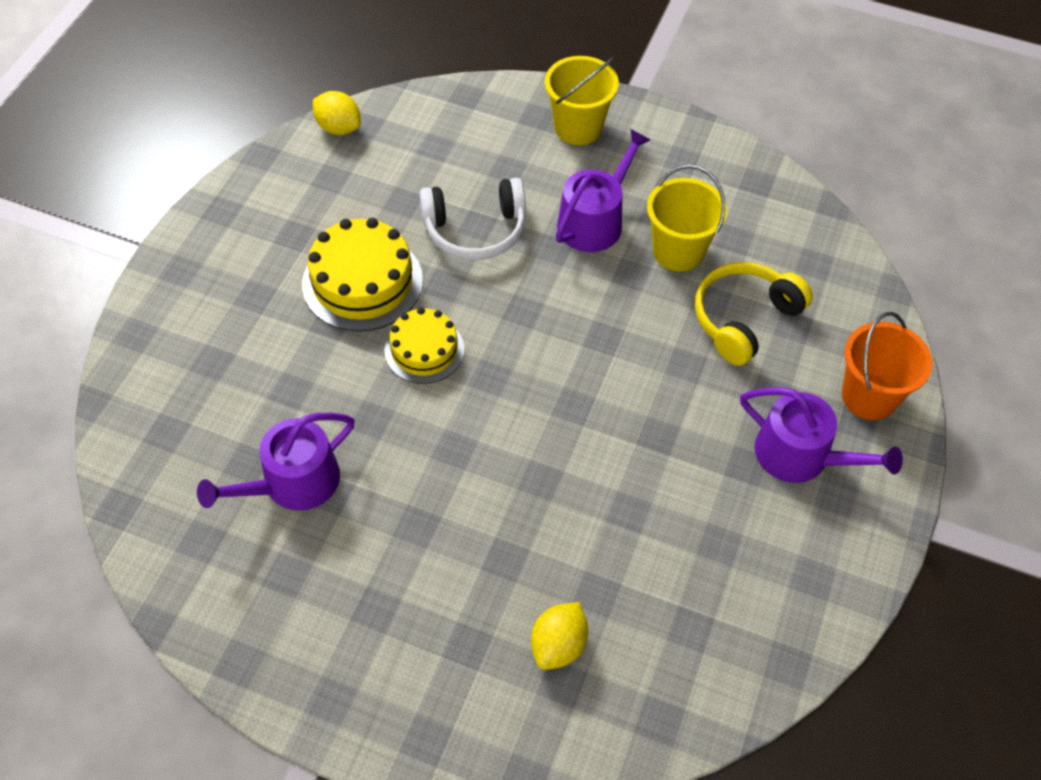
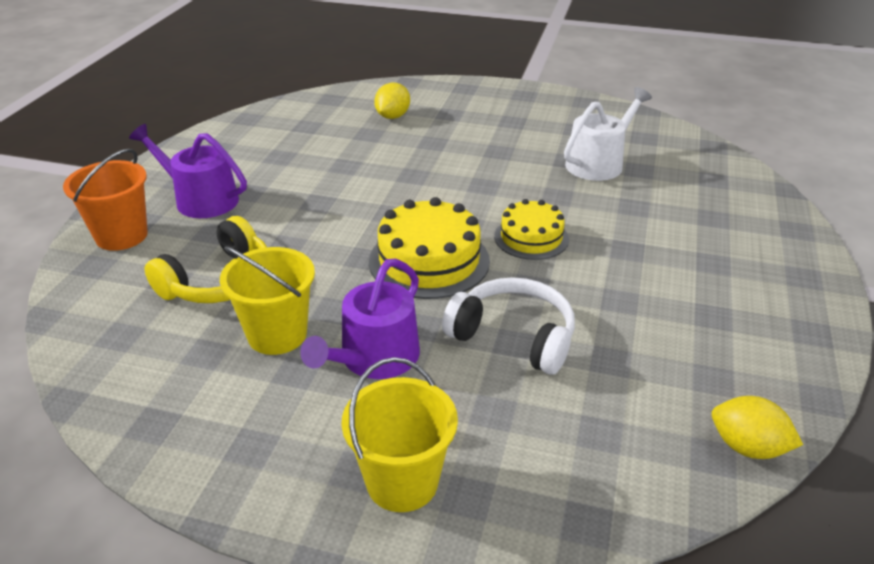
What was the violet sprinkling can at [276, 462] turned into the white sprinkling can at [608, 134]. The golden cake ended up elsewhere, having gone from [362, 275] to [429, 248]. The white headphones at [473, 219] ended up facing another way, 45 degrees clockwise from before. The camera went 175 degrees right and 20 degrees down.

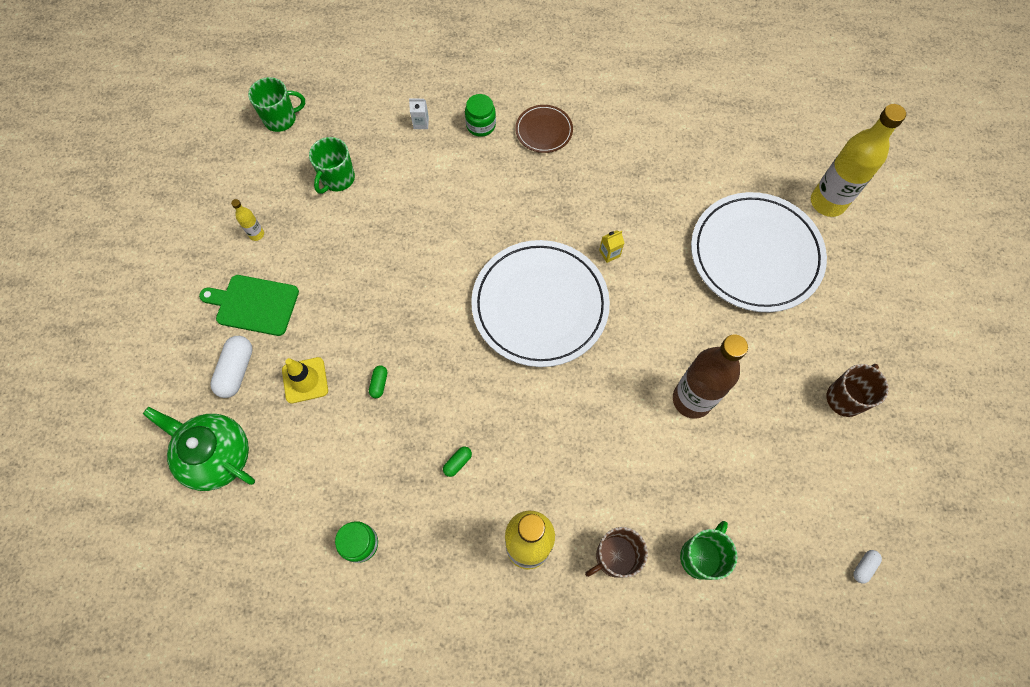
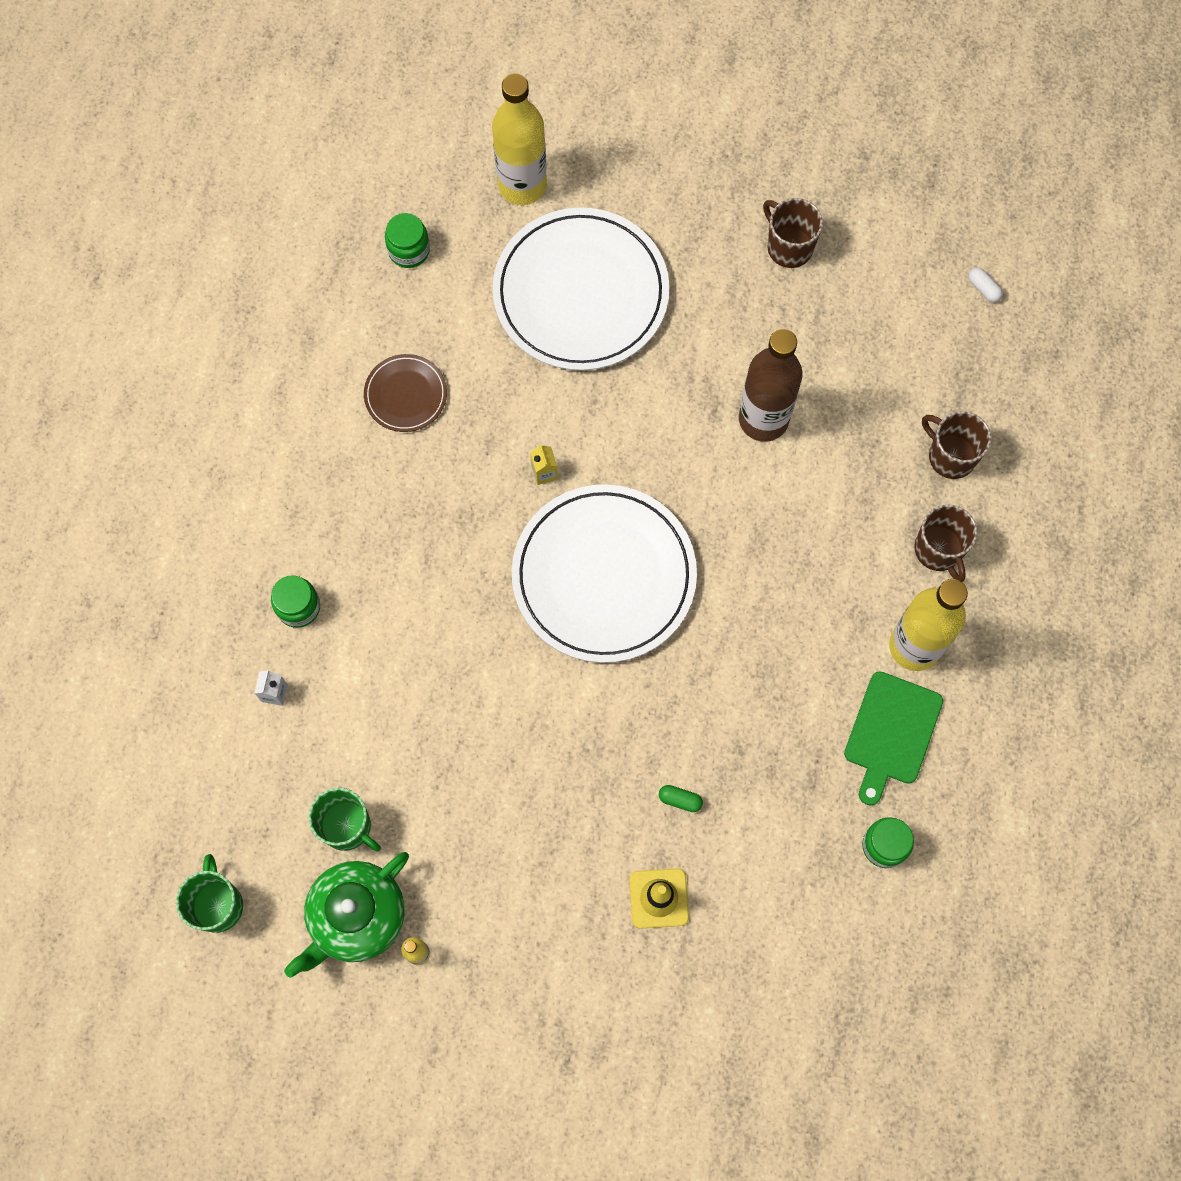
The leaf-green teapot ended up elsewhere, having gone from [199, 449] to [346, 915]. The leaf-green chopping board ended up elsewhere, having gone from [249, 305] to [893, 738]. The second view lost the white pill at [231, 367]. The second view lost the leaf-green pill at [457, 462]. The dark brown plate ended up elsewhere, having gone from [544, 129] to [405, 393]. What was the leaf-green tea mug at [708, 550] turned into the dark brown tea mug at [956, 445]. The second view gained the leaf-green jar at [407, 240]. The camera went 80 degrees left and 5 degrees up.

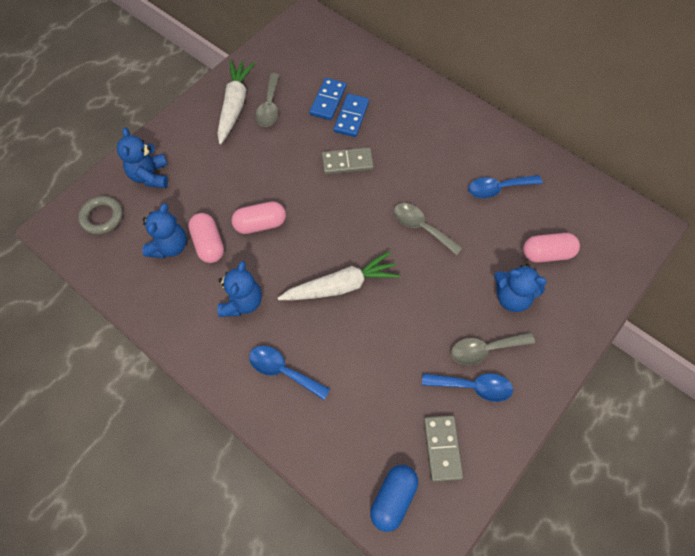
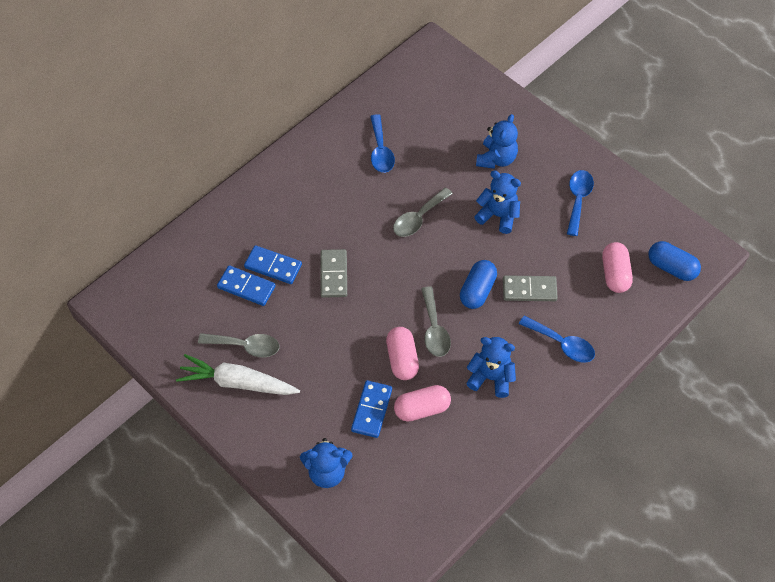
The second view lost the ash-grey torus at [100, 215]. The royal blue stuffed bear ended up elsewhere, having gone from [165, 230] to [497, 202]. The royal blue spoon at [289, 373] ended up facing another way, 90 degrees counterclockwise from before. Where the white root vegetable stood at [339, 275], the royal blue pill came to stand at [478, 284]. The ash-grey domino piece ended up elsewhere, having gone from [443, 448] to [530, 288]. The ash-grey spoon ended up elsewhere, having gone from [493, 348] to [436, 322]. The rose-pink pill ended up elsewhere, having gone from [551, 248] to [617, 267]. The second view gained the royal blue domino piece at [371, 409]. The camera went 85 degrees left and 5 degrees down.

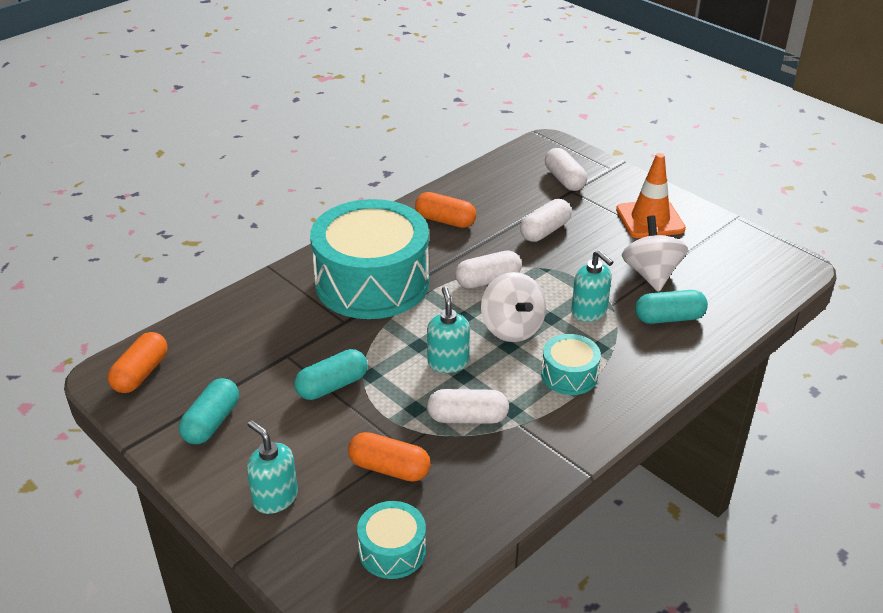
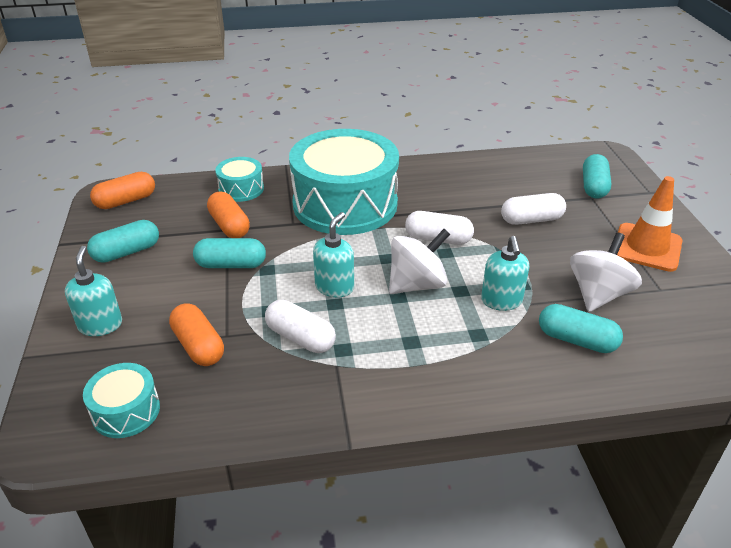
The orange pill ended up elsewhere, having gone from [445, 210] to [228, 215]. The white whirligig at [513, 307] ended up facing another way, 135 degrees counterclockwise from before. The teal toy drum ended up elsewhere, having gone from [571, 364] to [239, 179]. What was the white pill at [566, 169] turned into the teal pill at [597, 176]. The camera went 35 degrees right and 0 degrees up.

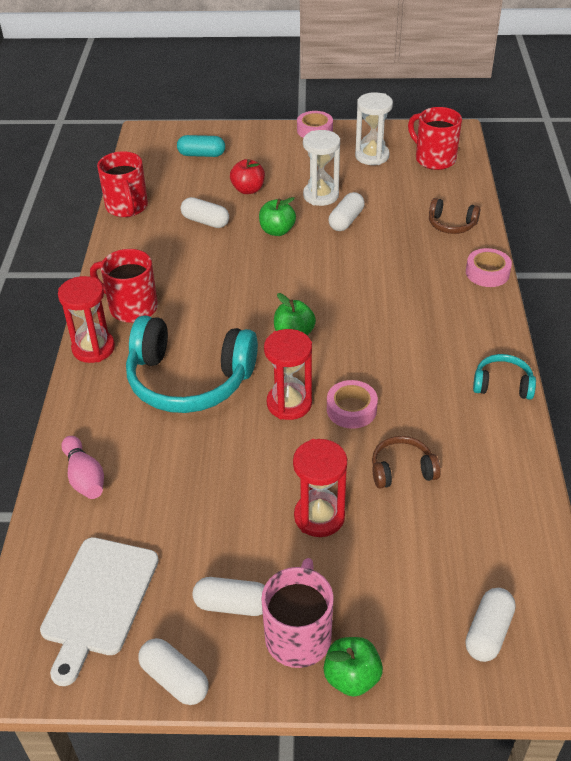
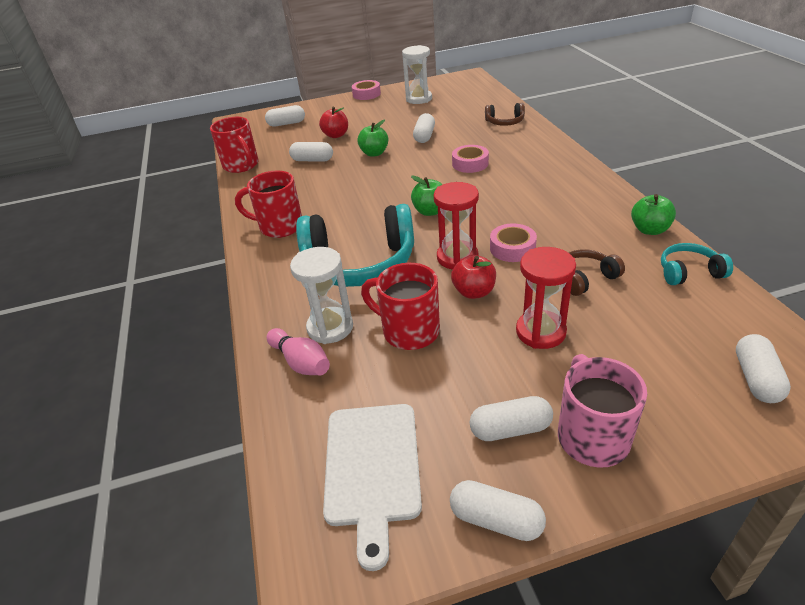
The second view lost the crimson sandglass at [86, 319]. What was the teal pill at [201, 146] turned into the white pill at [285, 116]. The white sandglass ended up elsewhere, having gone from [321, 168] to [321, 295]. The leaf-green toy apple ended up elsewhere, having gone from [353, 667] to [653, 214]. The crimson tea mug ended up elsewhere, having gone from [435, 138] to [400, 306]. The rose-pink roll of tape ended up elsewhere, having gone from [489, 267] to [470, 159]. The teal headphones ended up elsewhere, having gone from [504, 377] to [697, 264]. The second view gained the crimson toy apple at [473, 277]. The camera went 15 degrees left and 5 degrees down.

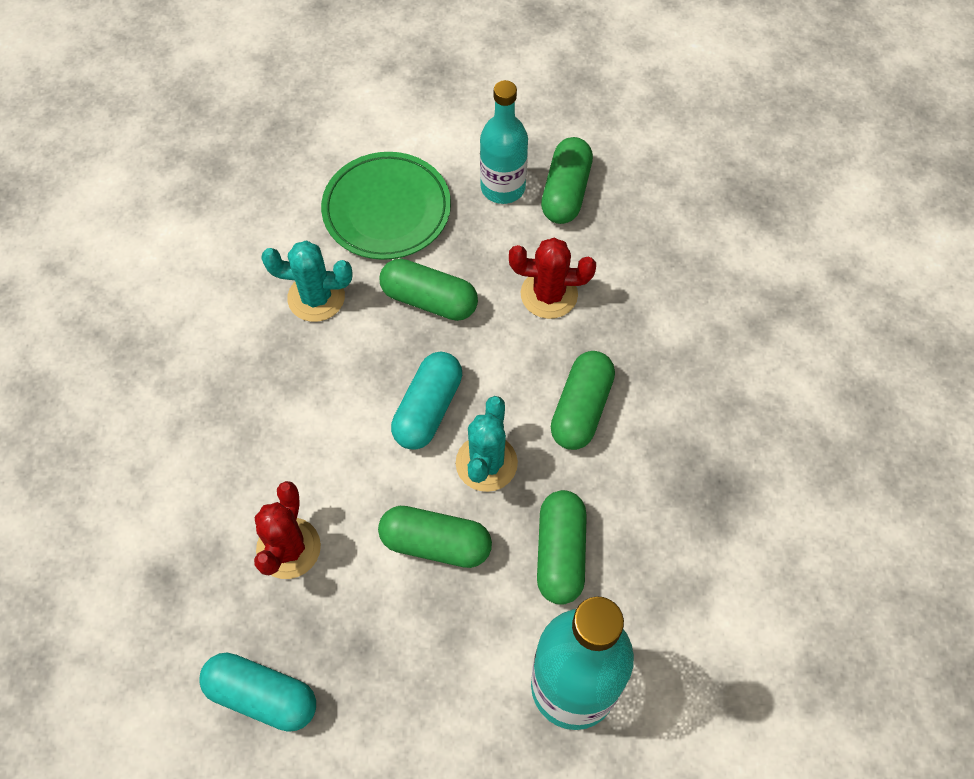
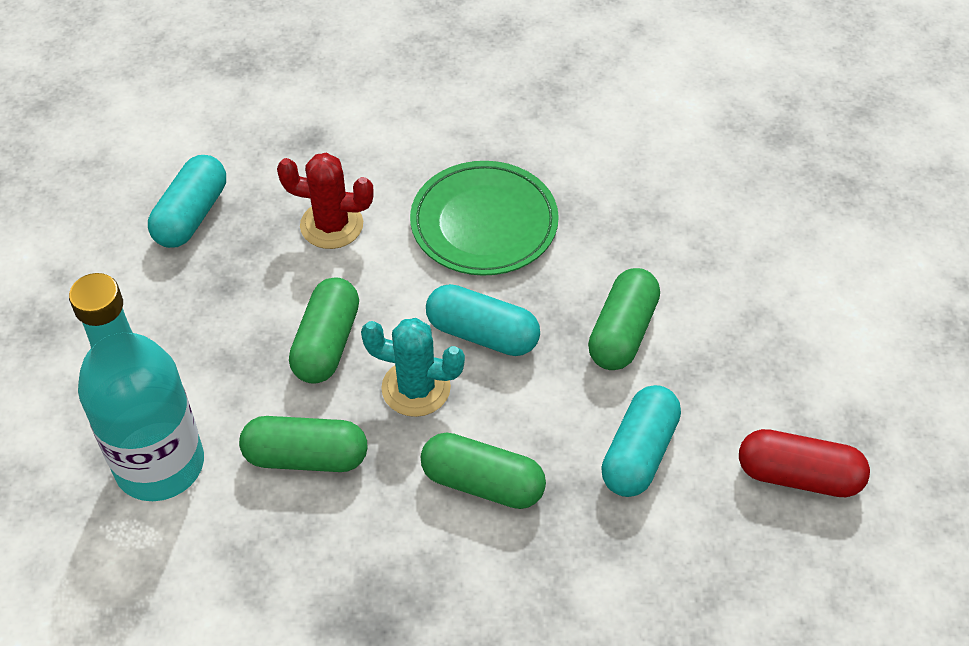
The second view lost the teal prickly plant at [306, 281]. The leaf-green plate ended up elsewhere, having gone from [386, 206] to [484, 218]. The second view lost the teal flask at [504, 142]. Where the crimson prickly plant stood at [552, 278], the teal pill came to stand at [641, 441]. What was the leaf-green pill at [567, 180] turned into the crimson pill at [804, 463]. The camera went 90 degrees right and 10 degrees down.

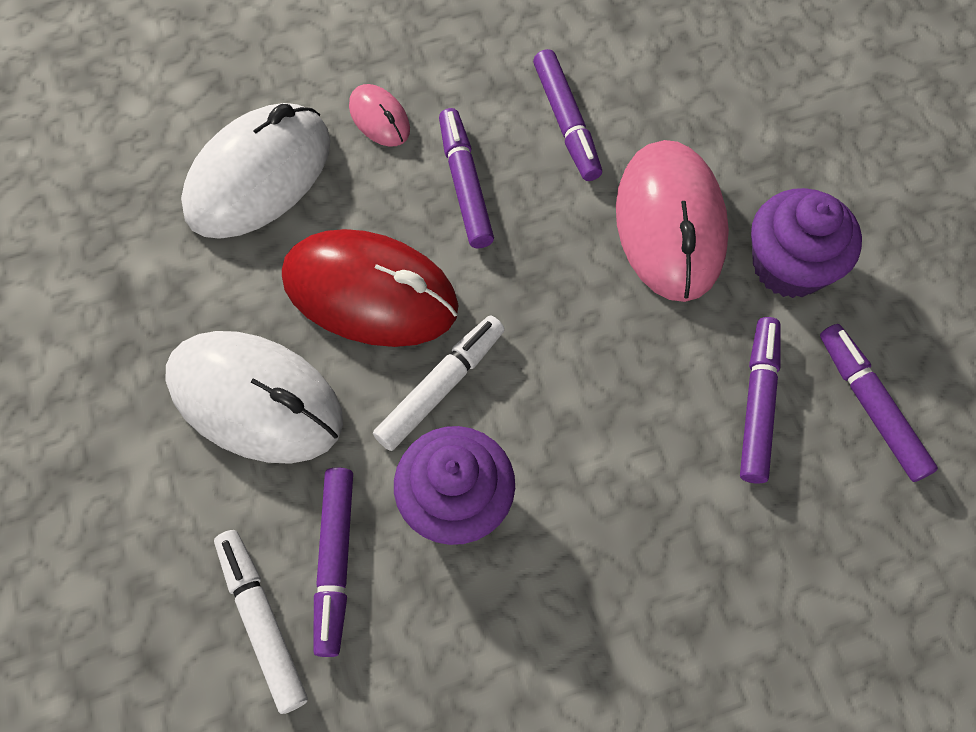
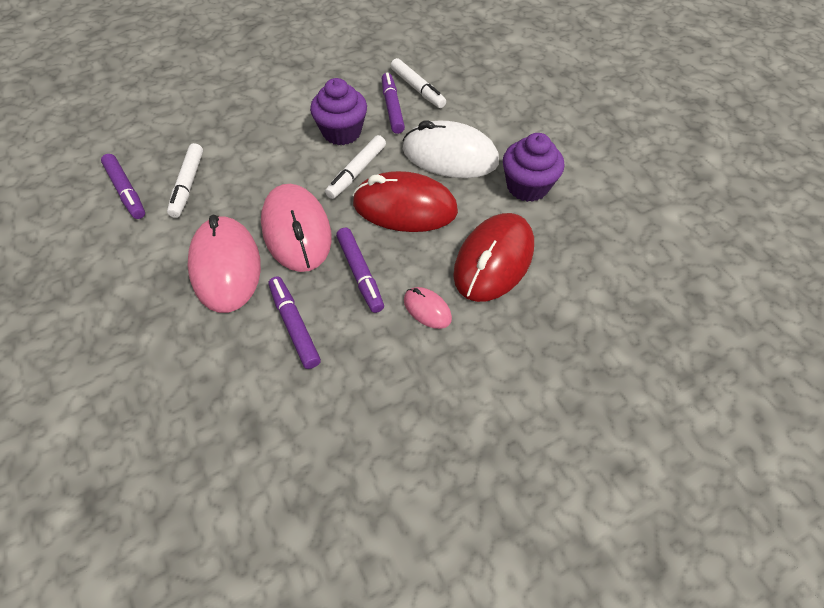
What was the white PC mouse at [256, 171] turned into the crimson PC mouse at [493, 257]. What was the violet marker pen at [760, 400] turned into the white marker pen at [185, 180]. The violet cupcake ended up elsewhere, having gone from [806, 243] to [533, 167]. The second view gained the rose-pink PC mouse at [296, 228]. The camera went 170 degrees right and 10 degrees down.

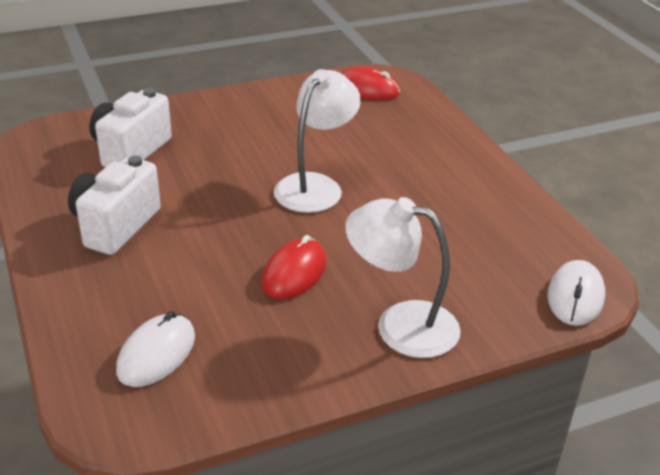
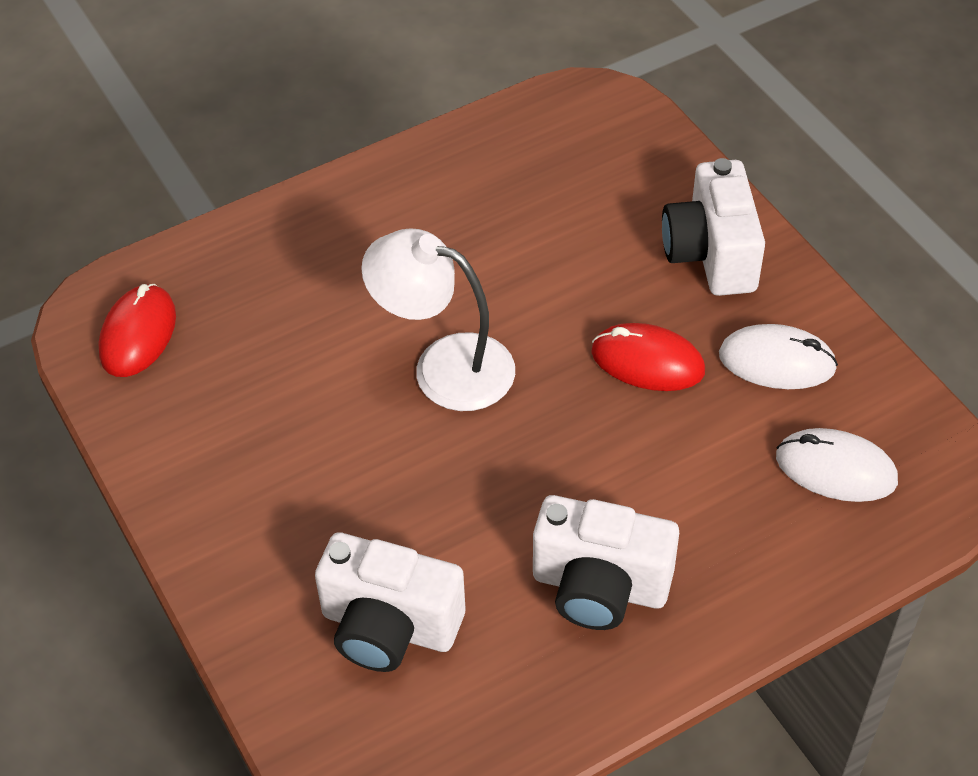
Where the white lamp stood at [403, 277], the white camera came to stand at [713, 227]. The white PC mouse ended up elsewhere, having gone from [576, 293] to [778, 356]. The camera went 95 degrees left and 15 degrees up.

